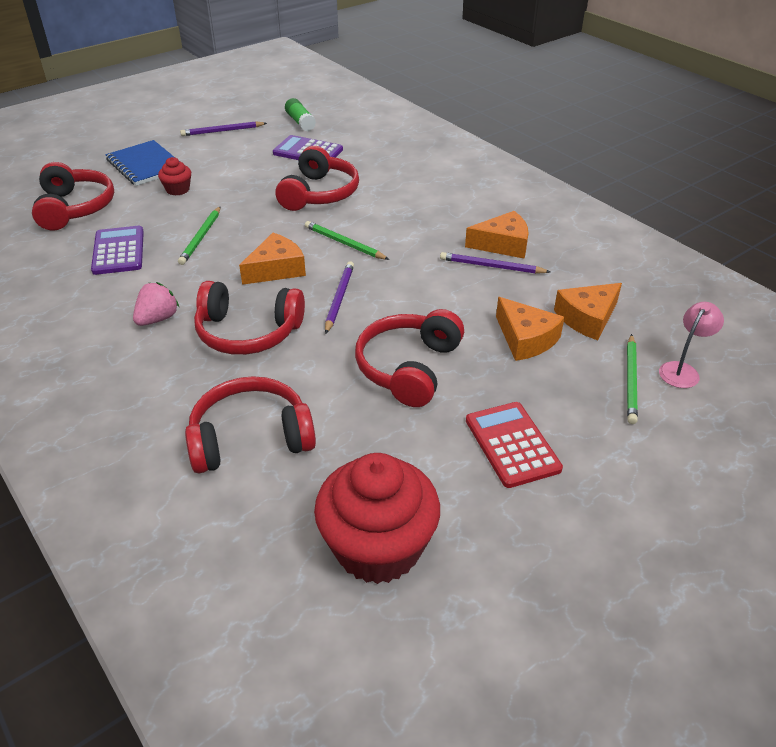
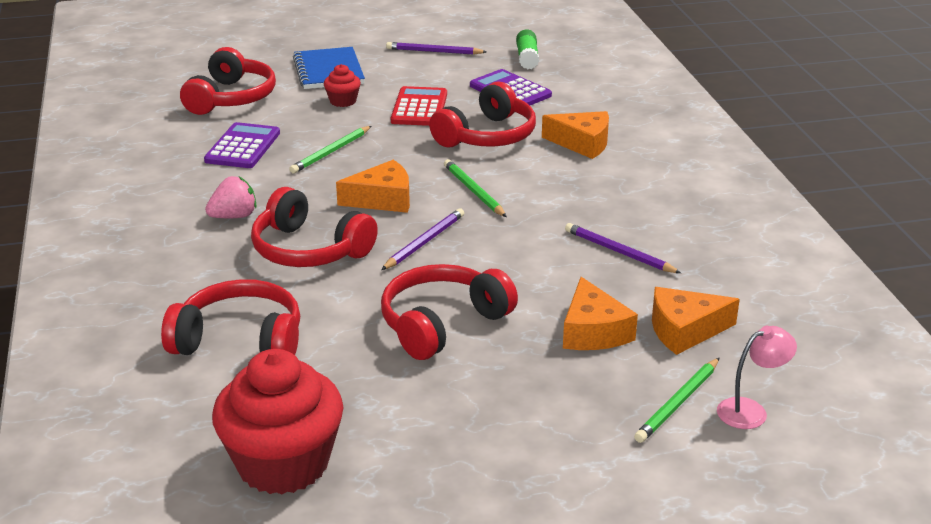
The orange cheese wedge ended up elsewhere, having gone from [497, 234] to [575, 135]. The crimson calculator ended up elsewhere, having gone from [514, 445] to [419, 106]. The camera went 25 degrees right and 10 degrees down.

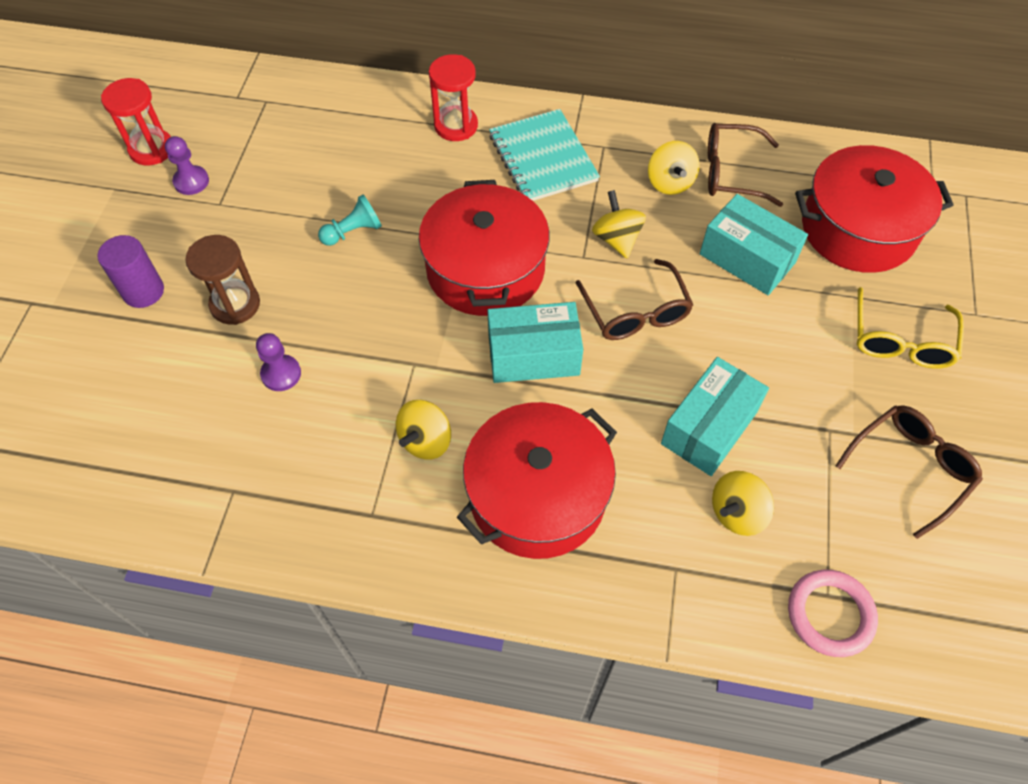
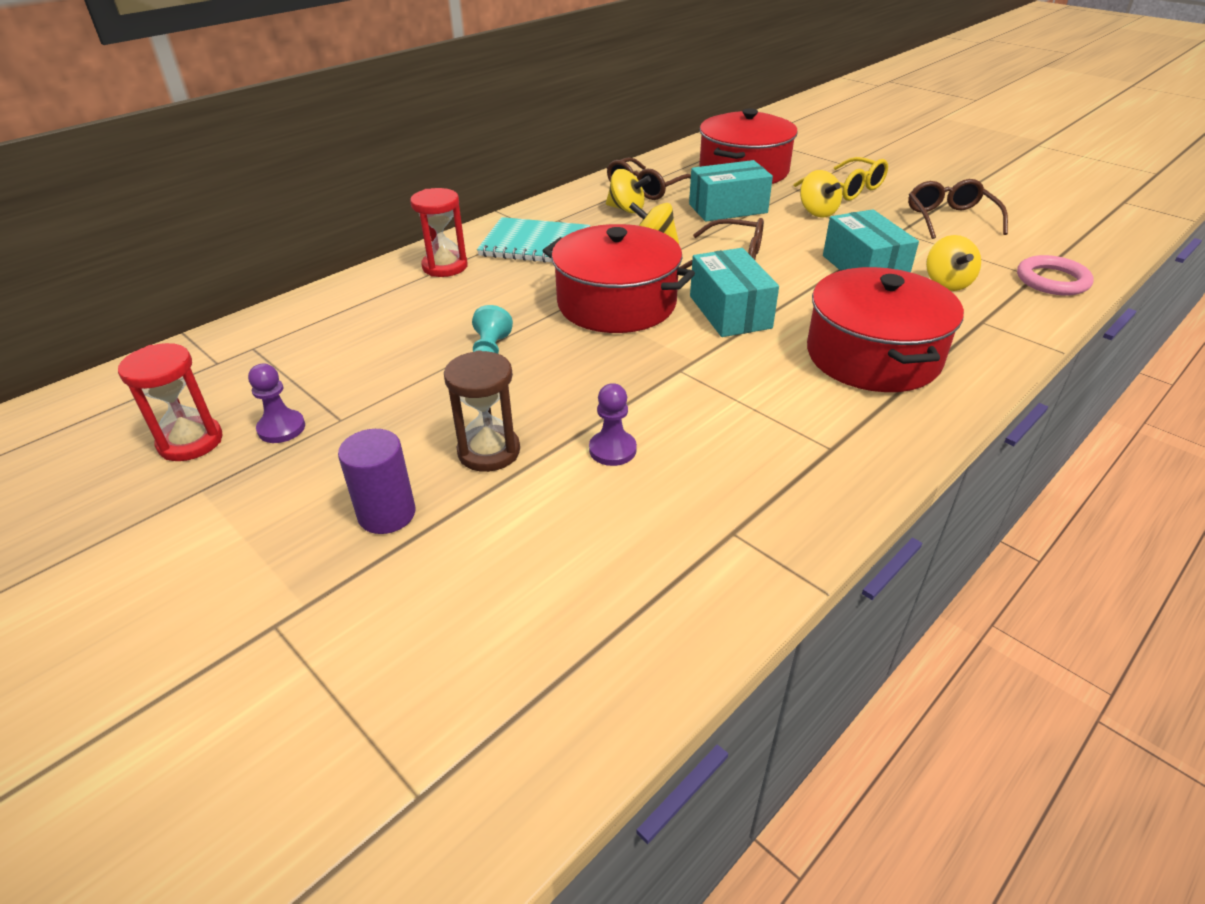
The golden whirligig ended up elsewhere, having gone from [423, 429] to [821, 194]. The teal package at [535, 342] ended up facing another way, 45 degrees counterclockwise from before. The camera went 55 degrees left and 20 degrees down.

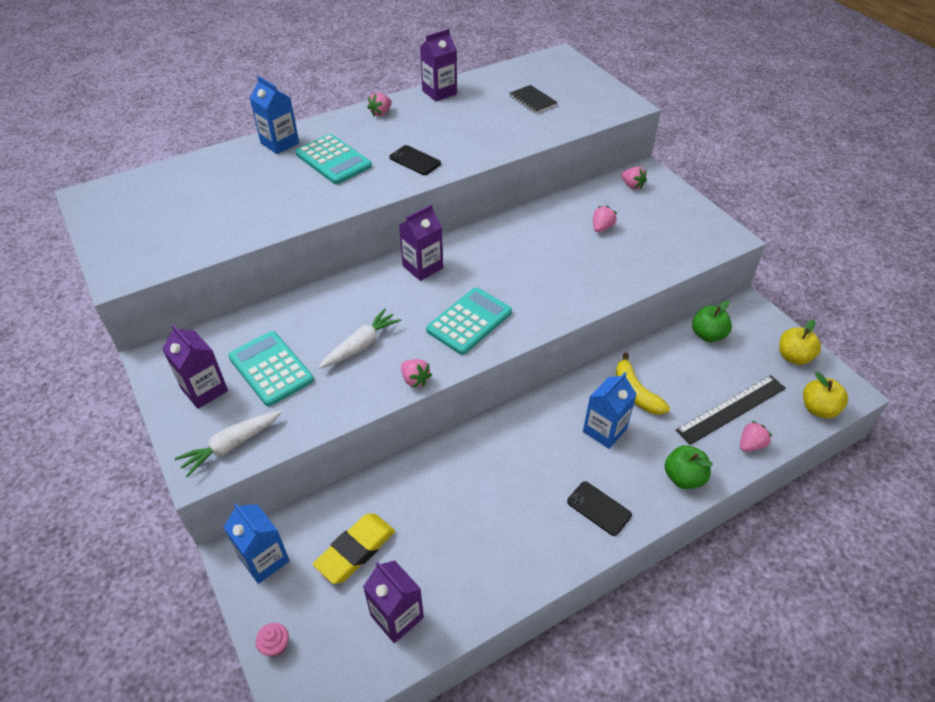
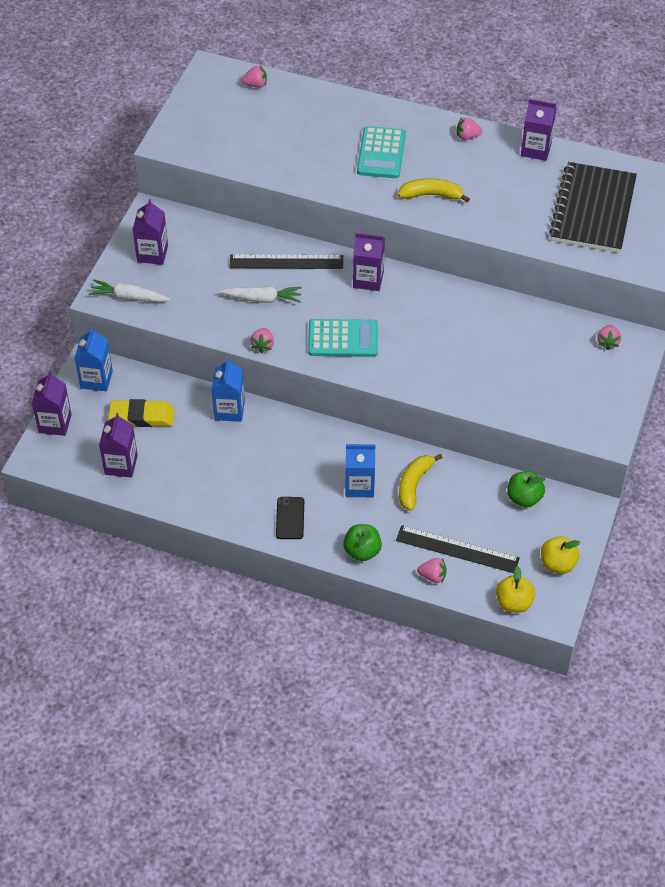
The second view lost the teal calculator at [271, 369]. The royal blue juice carton ended up elsewhere, having gone from [274, 115] to [228, 390]. Where the rose-pink cupcake stood at [272, 640], the violet juice carton came to stand at [52, 403]. Where the black smartphone stood at [415, 160], the golden banana fruit came to stand at [434, 191]. The size of the black notebook at [533, 99] changed by a factor of 2.37. The rose-pink toy strawberry ended up elsewhere, having gone from [605, 219] to [254, 76]. The second view gained the black straightedge at [286, 262]. The camera went 50 degrees right and 5 degrees up.

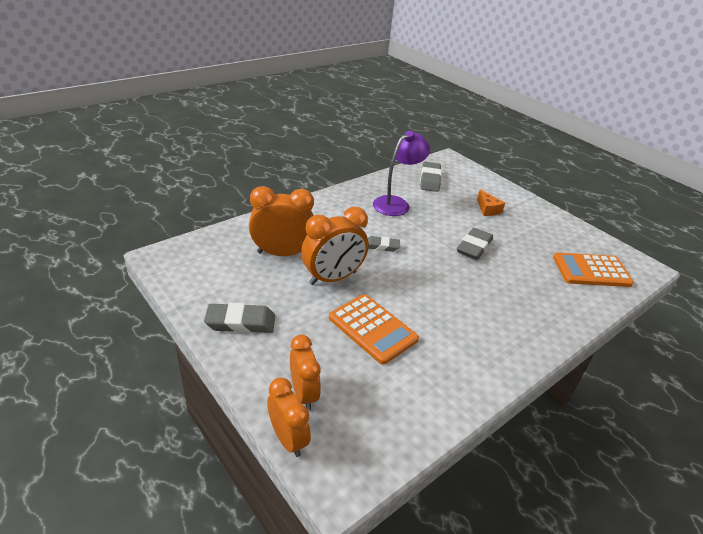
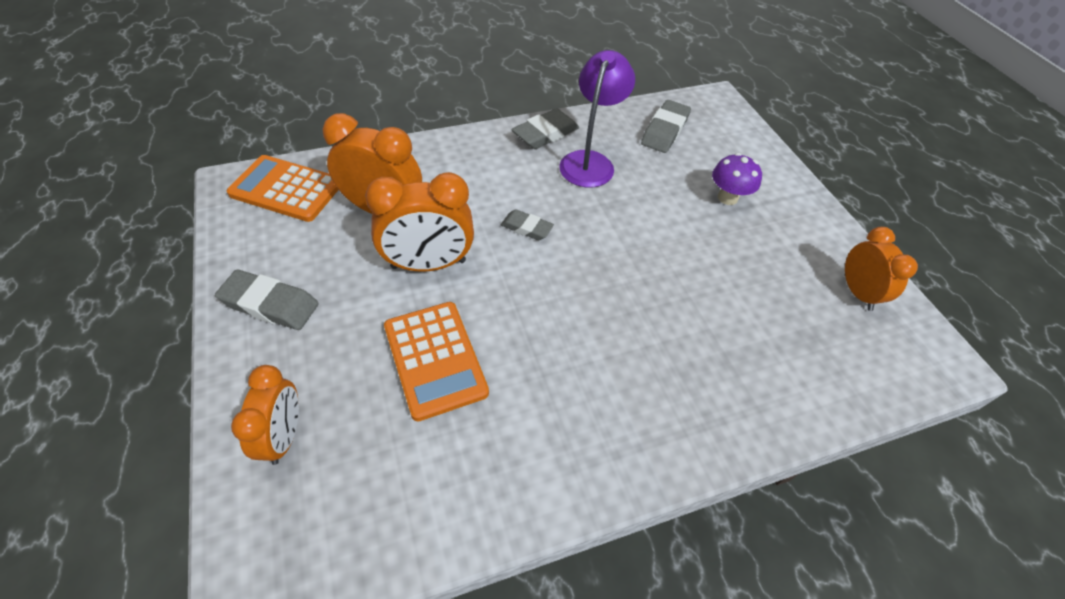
The orange alarm clock ended up elsewhere, having gone from [289, 417] to [881, 269]. The violet lamp at [401, 173] ended up facing another way, 45 degrees counterclockwise from before. The ash-grey eraser ended up elsewhere, having gone from [475, 244] to [545, 128]. Where the orange cheese wedge stood at [491, 203], the violet fungus came to stand at [737, 179]. The orange calculator ended up elsewhere, having gone from [593, 269] to [283, 188]. The camera went 20 degrees right and 15 degrees up.

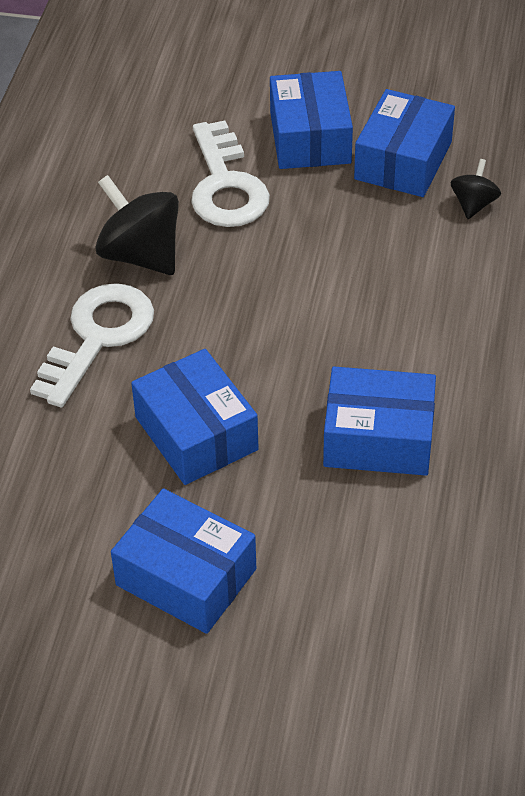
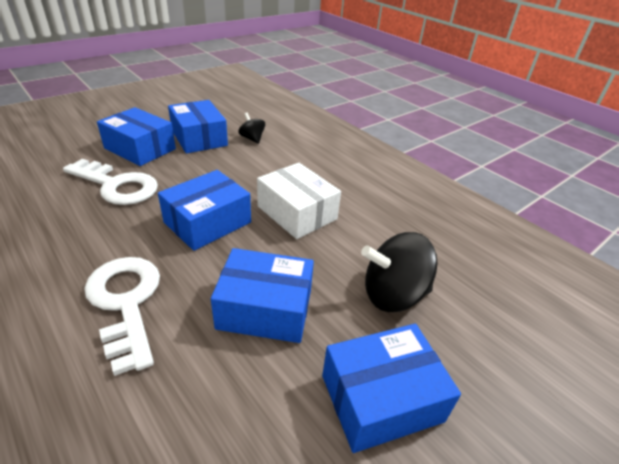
The black whirligig ended up elsewhere, having gone from [137, 225] to [399, 272]. The royal blue package ended up elsewhere, having gone from [379, 421] to [204, 210]. The second view gained the white package at [299, 201]. The camera went 55 degrees left and 10 degrees down.

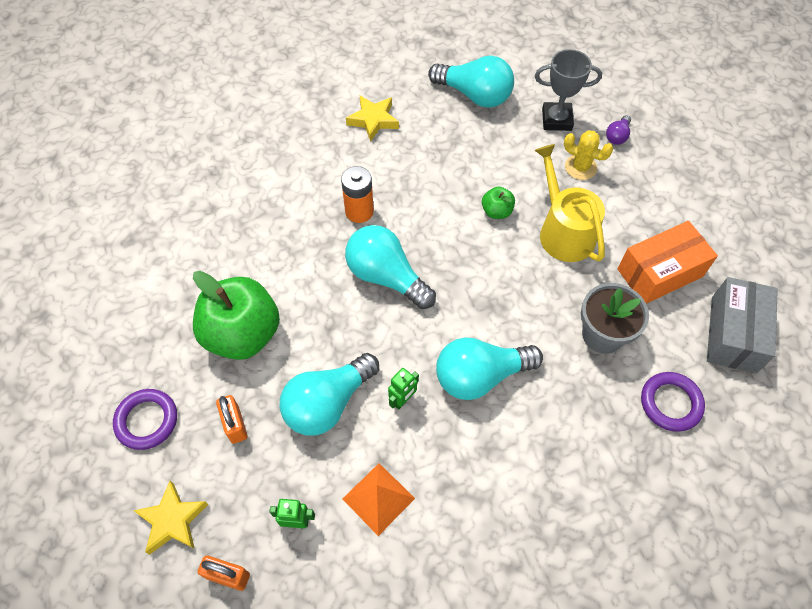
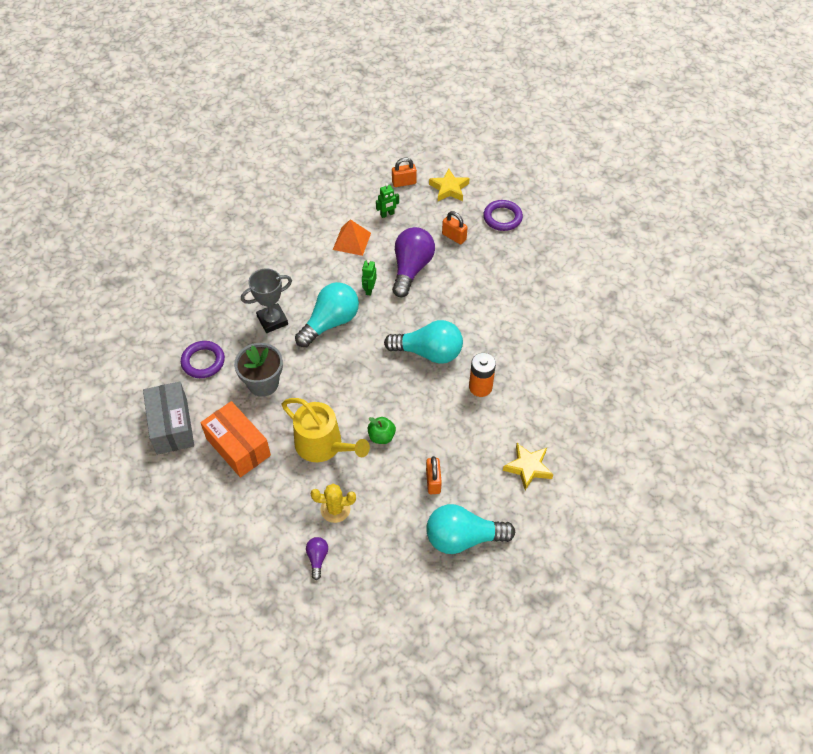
The second view lost the leaf-green toy apple at [236, 315]. What was the teal bulb at [329, 394] turned into the violet bulb at [413, 262]. The ash-grey award cup ended up elsewhere, having gone from [568, 90] to [266, 300]. The orange package at [668, 262] ended up facing another way, 75 degrees counterclockwise from before. The second view gained the orange lock at [434, 475]. The camera went 150 degrees right and 5 degrees down.

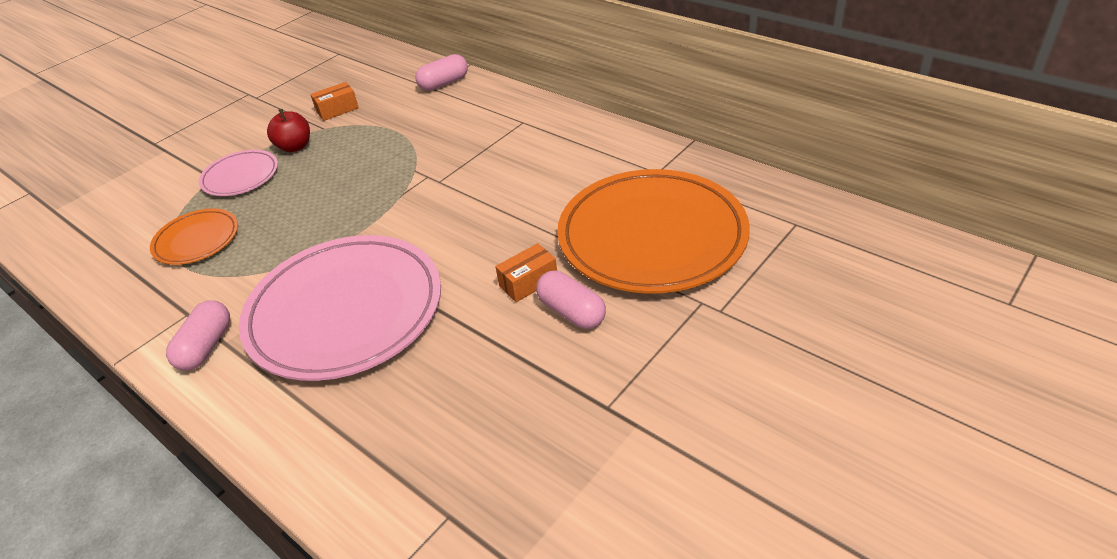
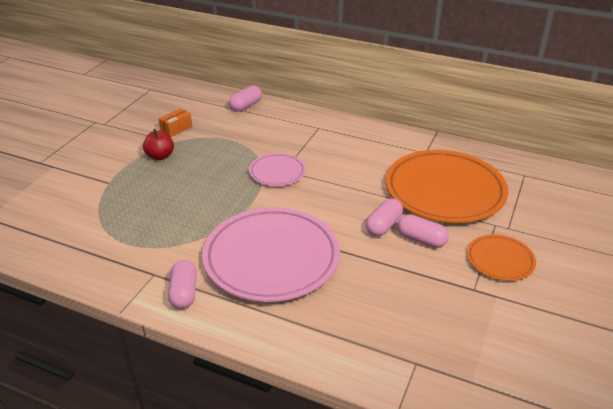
The orange plate ended up elsewhere, having gone from [194, 236] to [501, 257]. The rose-pink plate ended up elsewhere, having gone from [238, 173] to [277, 169]. Where the orange package stood at [526, 272], the rose-pink pill came to stand at [384, 217]. The camera went 20 degrees left and 5 degrees down.

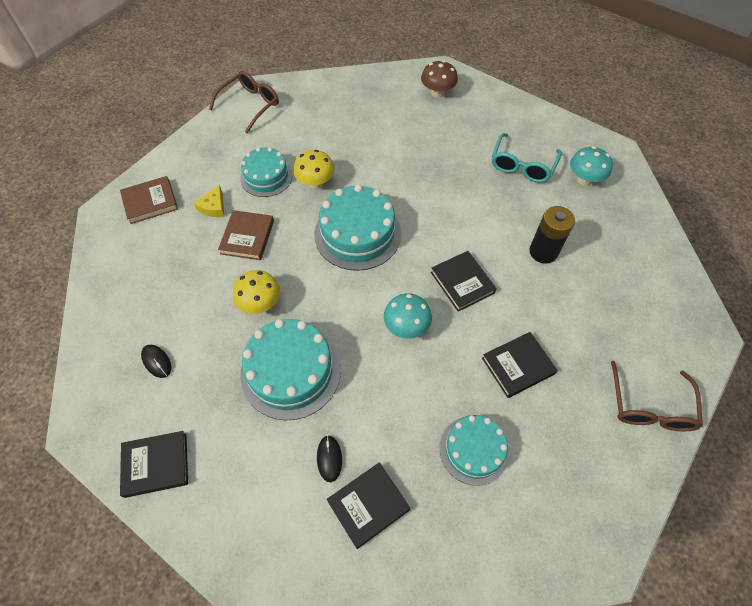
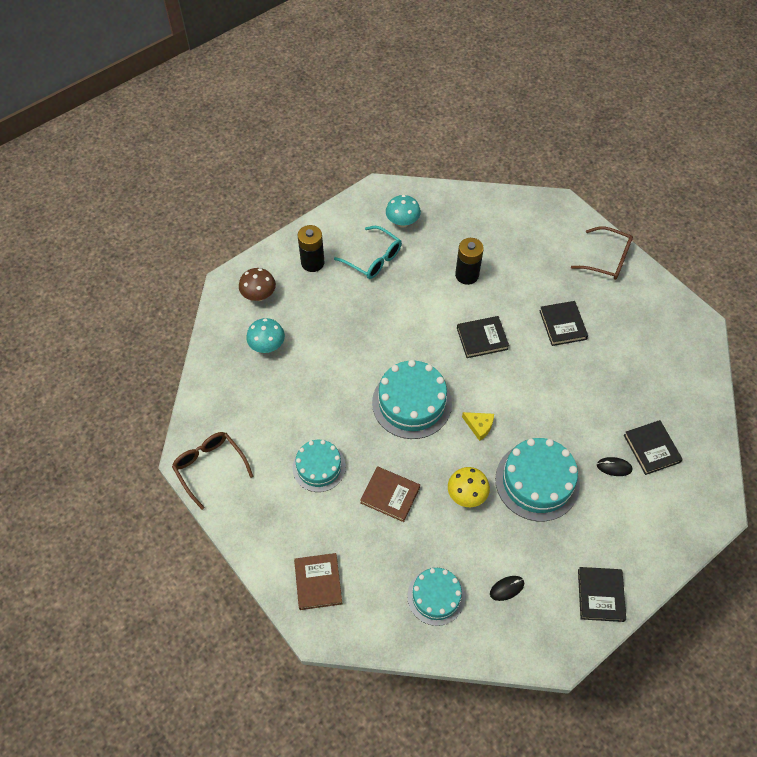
The golden cheese wedge ended up elsewhere, having gone from [209, 201] to [478, 426]. The second view lost the golden fungus at [314, 169]. The teal fungus ended up elsewhere, having gone from [408, 316] to [265, 335]. The teal cake ended up elsewhere, having gone from [474, 450] to [436, 597]. The second view gained the black battery at [311, 248]. The camera went 75 degrees left and 0 degrees up.

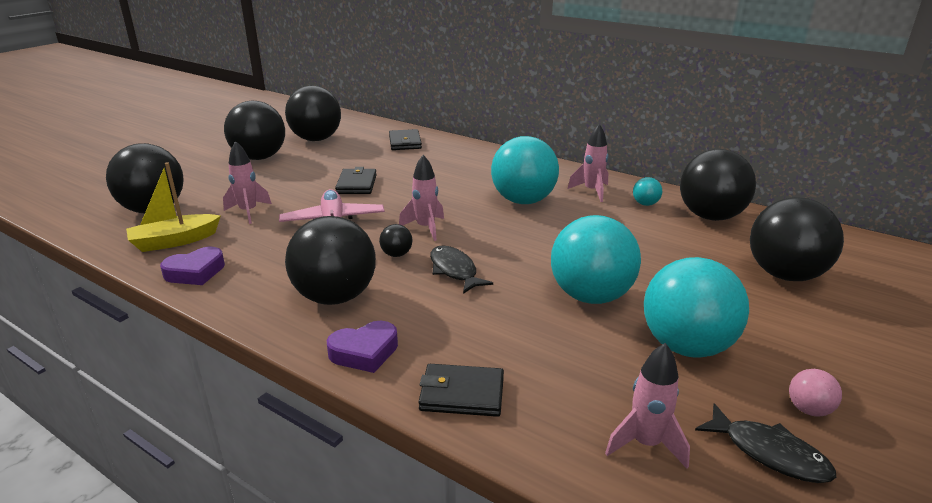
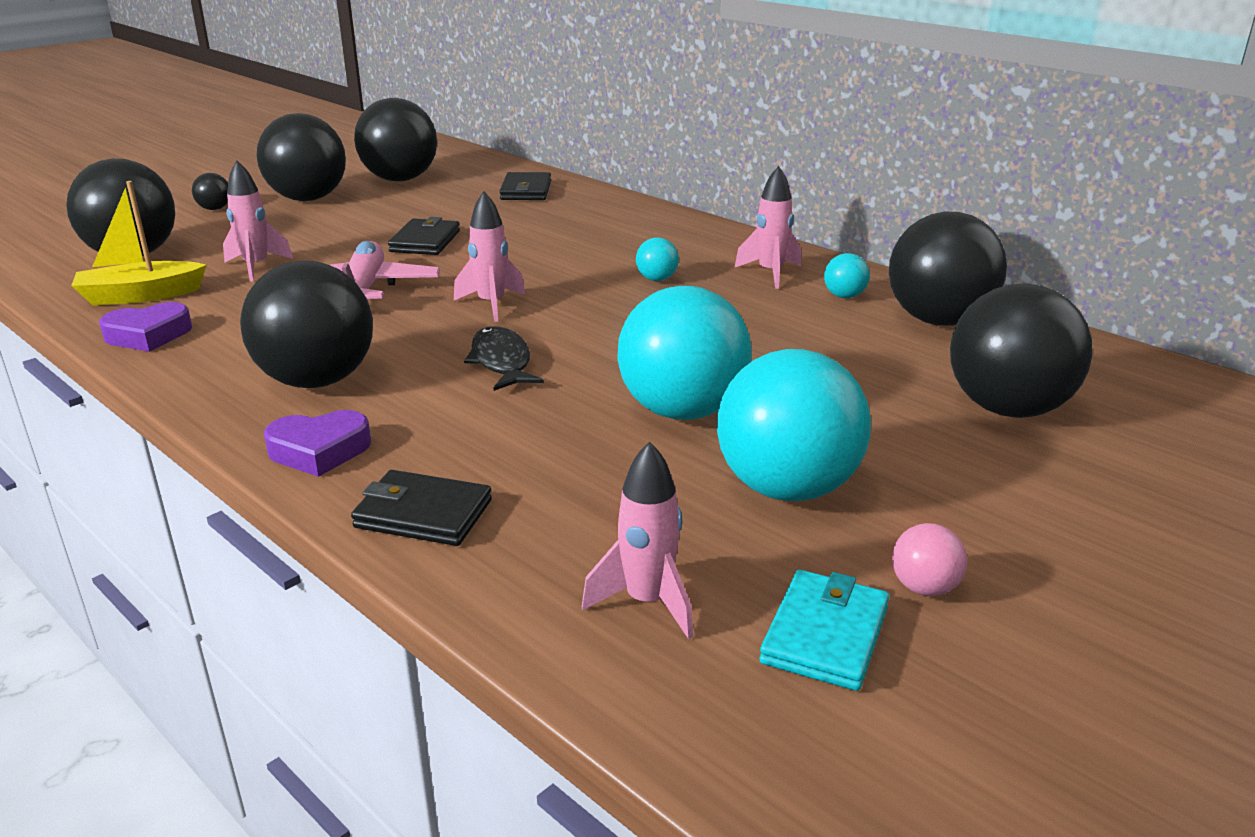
The black sphere ended up elsewhere, having gone from [395, 240] to [210, 191]. The size of the teal sphere at [525, 170] changed by a factor of 0.42. Where the black fish figure stood at [765, 443], the teal billfold came to stand at [824, 630]. The camera went 10 degrees right and 0 degrees up.

